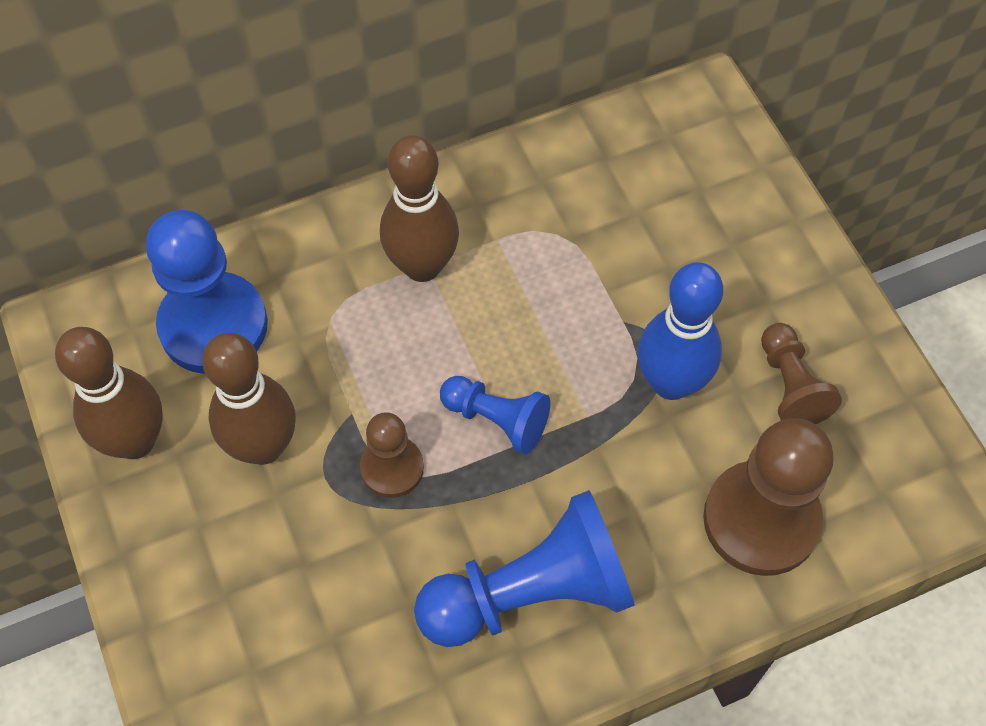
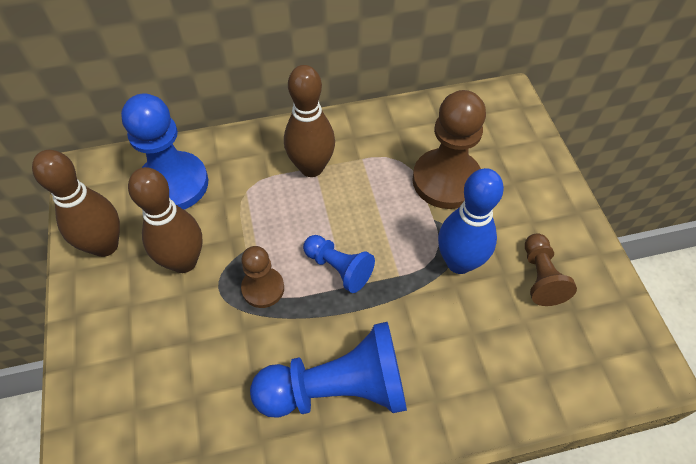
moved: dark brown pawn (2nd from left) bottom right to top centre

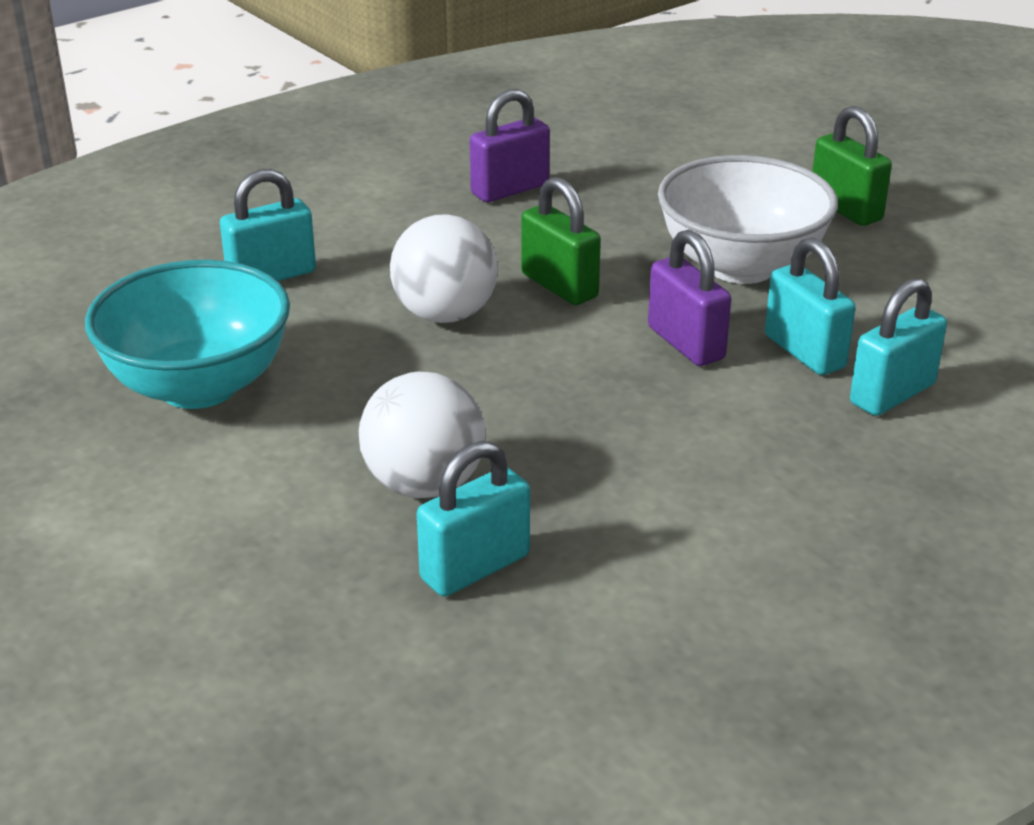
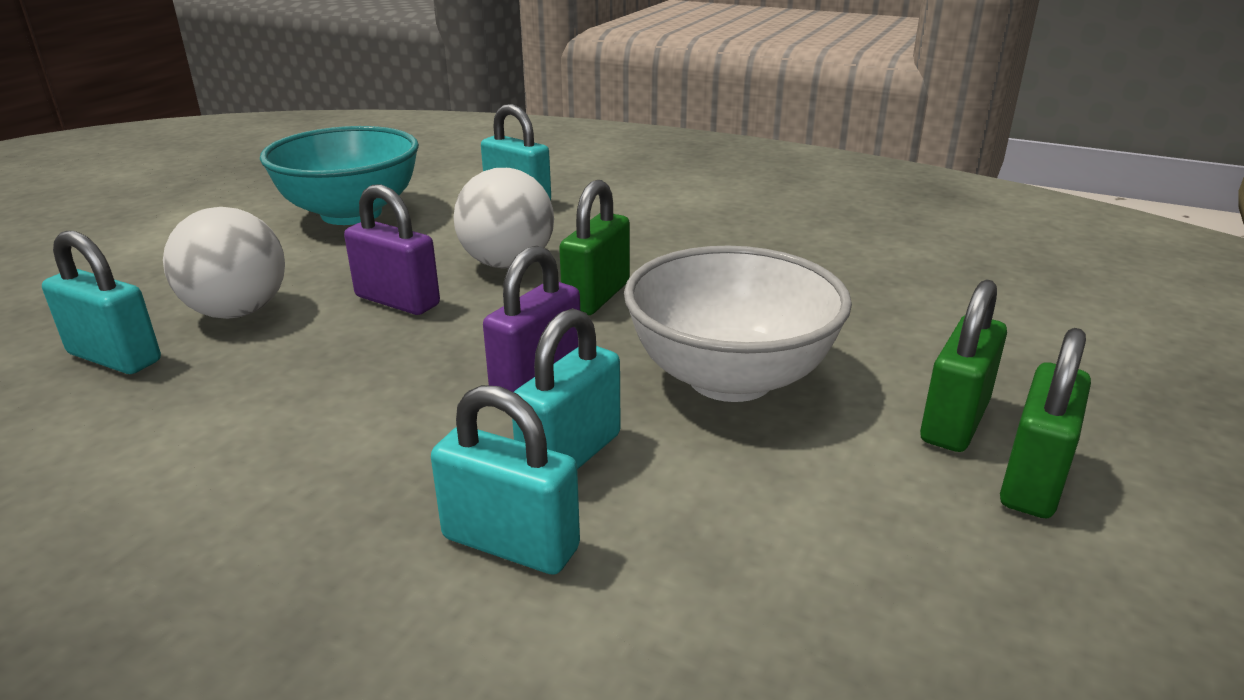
added: emerald padlock (3rd from left) middle right
moved: purple padlock (1st from left) top centre to middle left

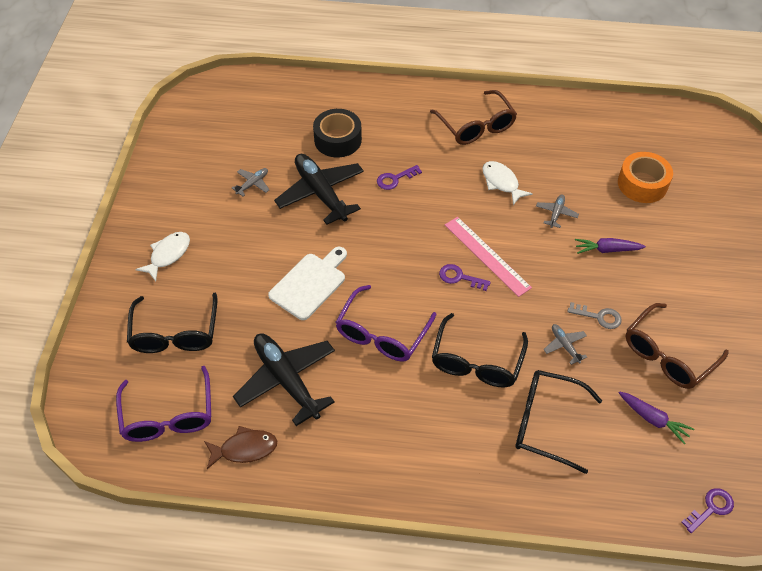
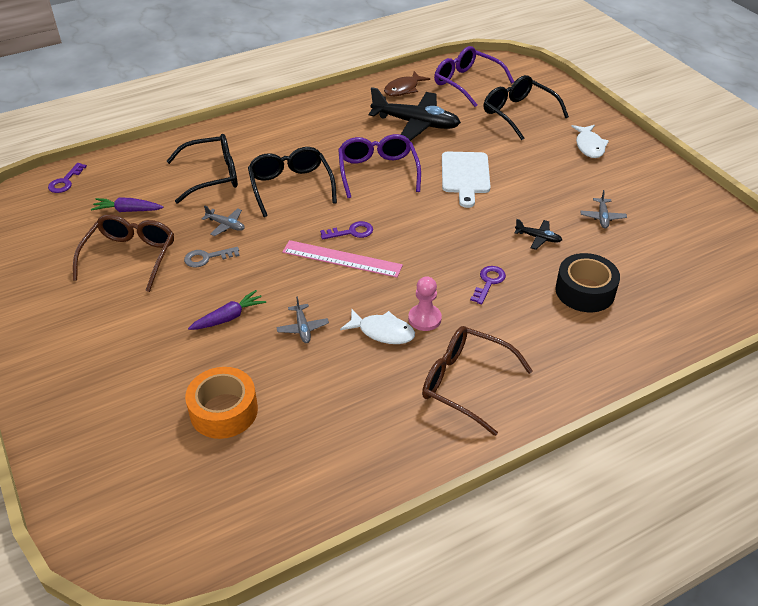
added: rose-pink pawn centre
resized: black aeroplane (2nd from left) top centre = middle right x0.44

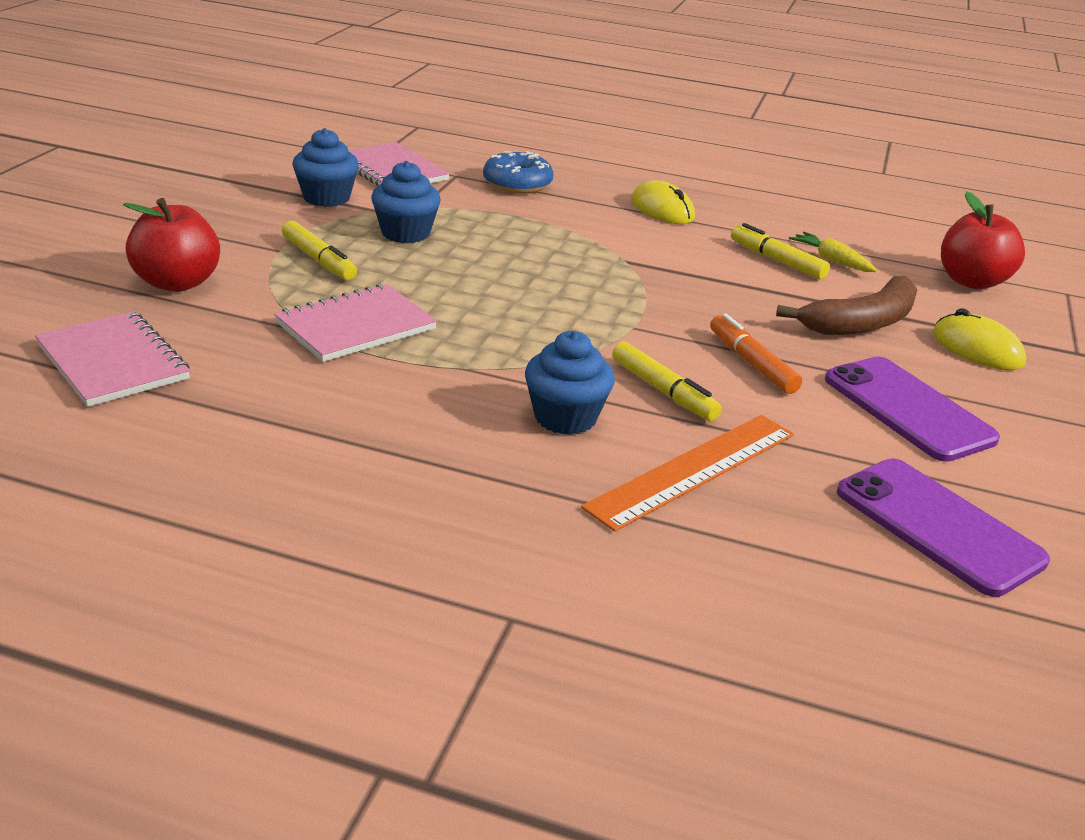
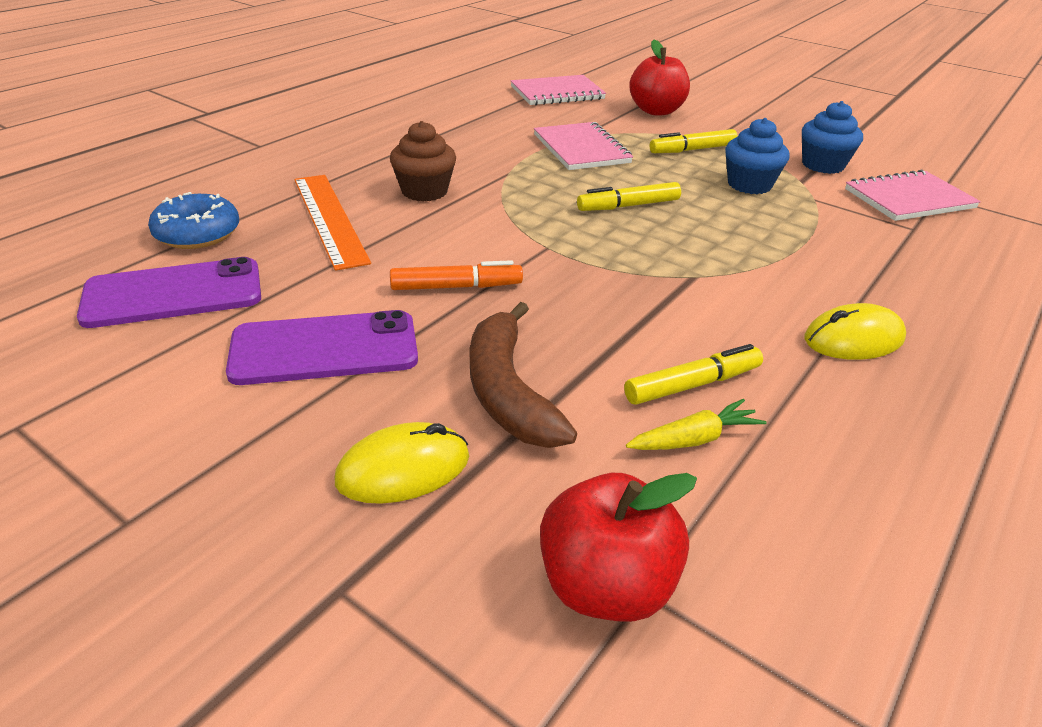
moved: royal blue donut top centre to top left; yellow marker (2nd from left in the first image) centre to yellow marker (1st from left) top centre
recoloured: royal blue fairy cake (3rd from left) centre to dark brown fairy cake top centre

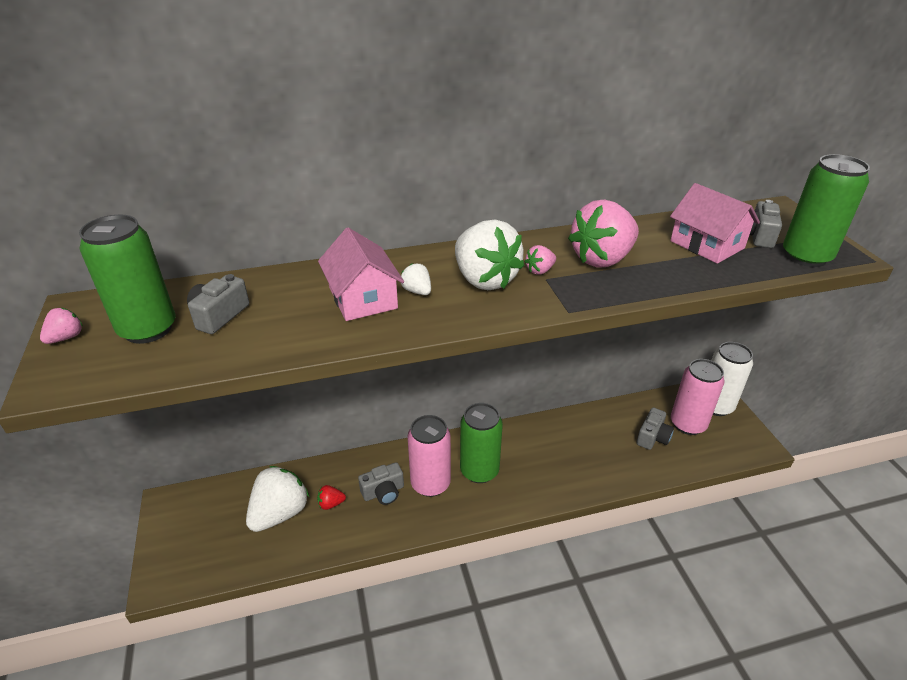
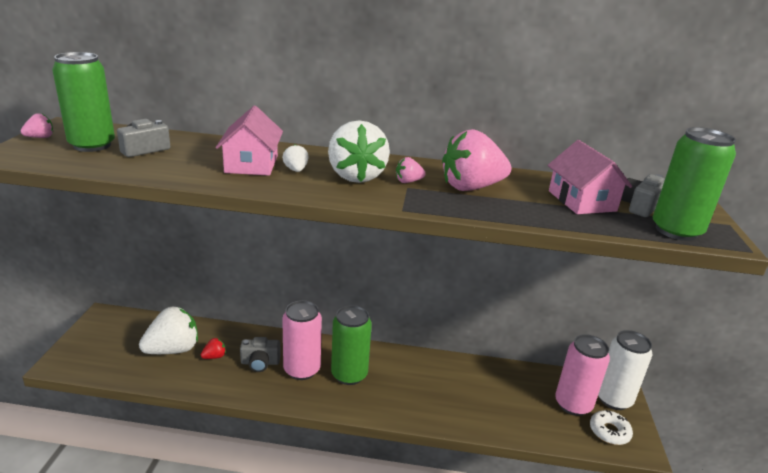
removed: grey photo camera (3rd from left) middle right
added: white donut bottom right
turned: red strawberry bottom centre = bottom left 135 degrees clockwise

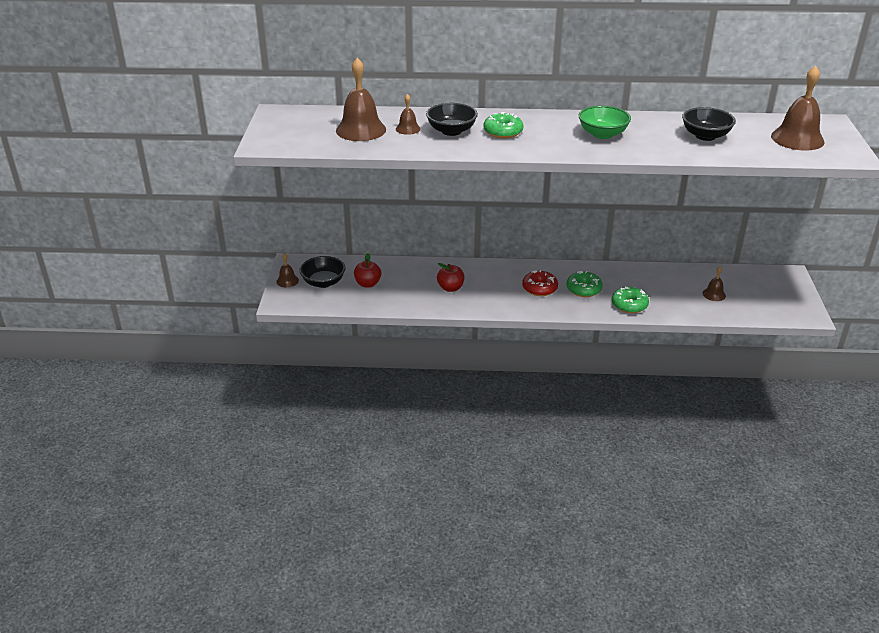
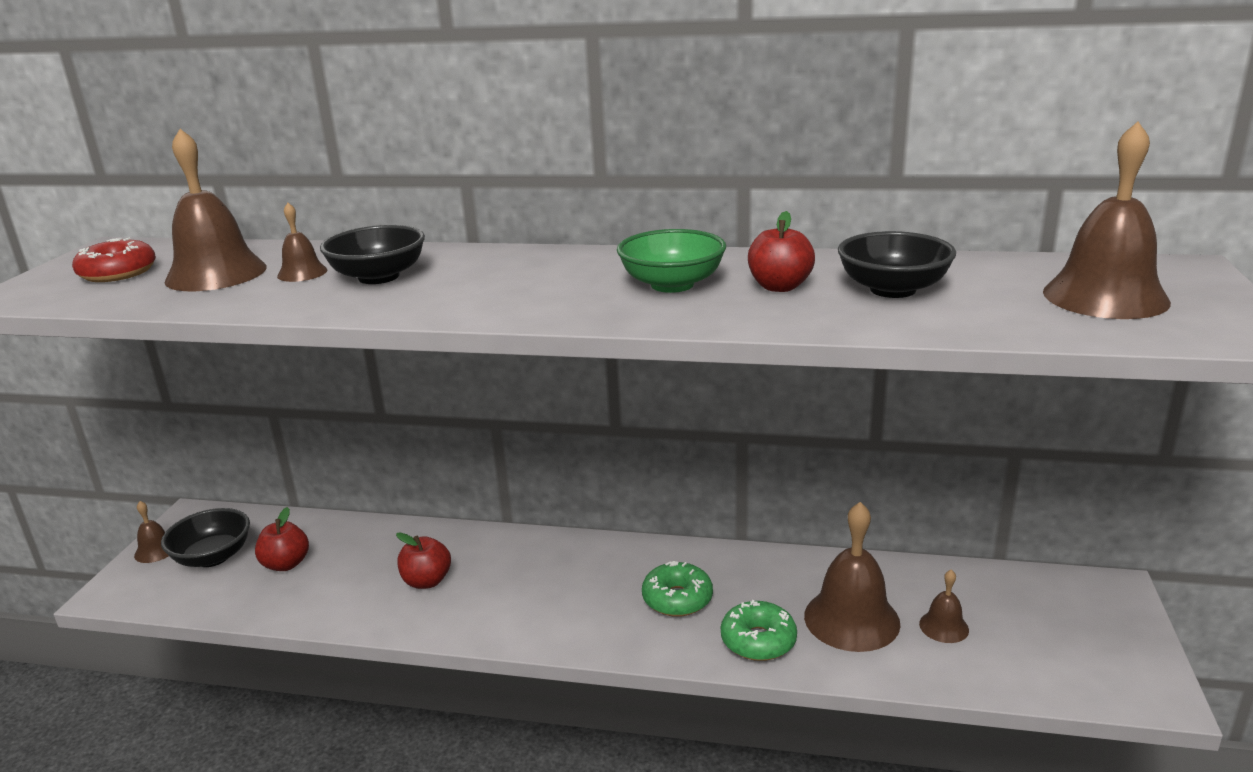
removed: emerald donut (1st from left) top centre
added: red toy apple (3rd from left) top centre; dark brown hand bell (4th from left) bottom right
moved: red donut centre to middle left

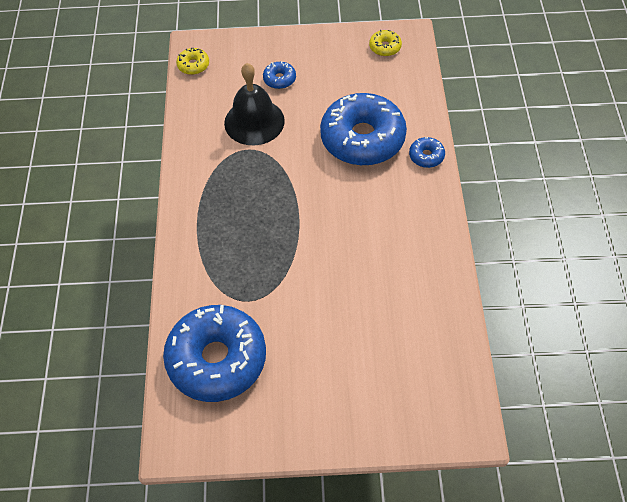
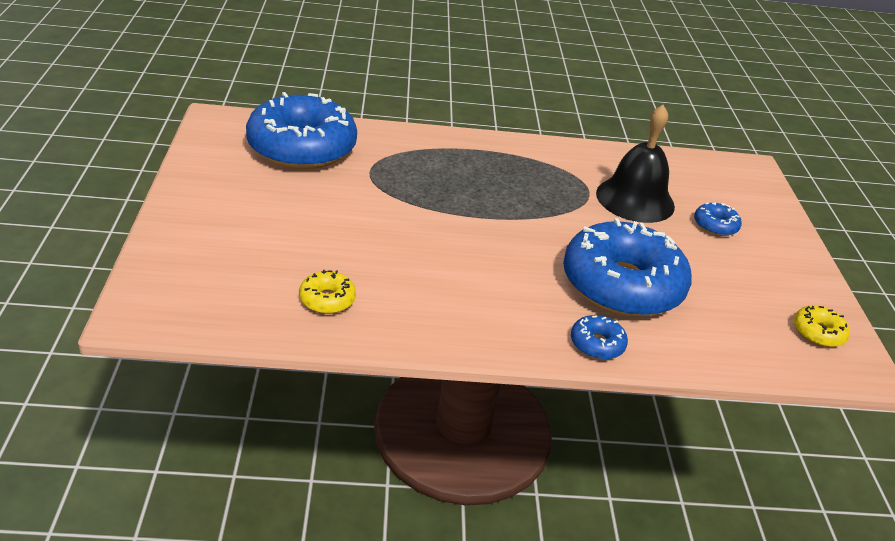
moved: yellow donut (1st from left) top left to centre

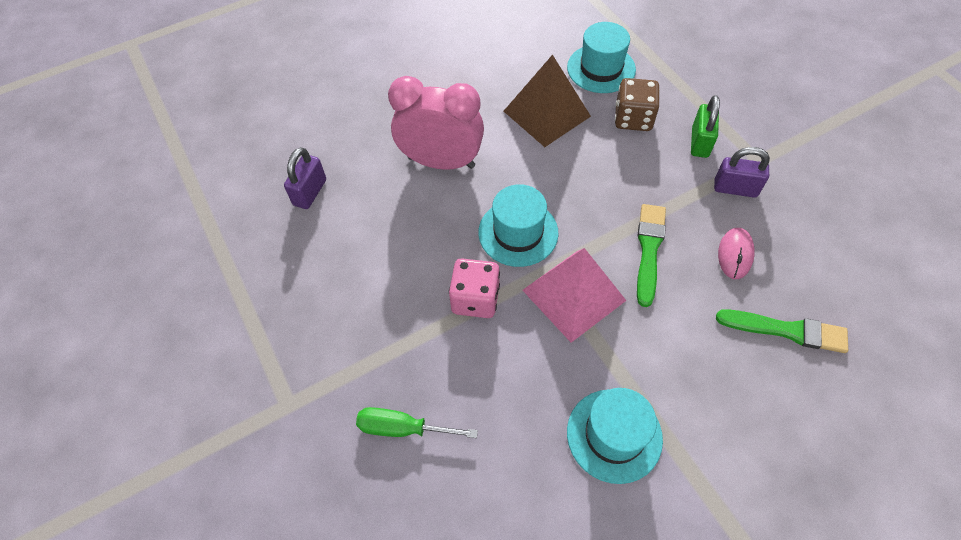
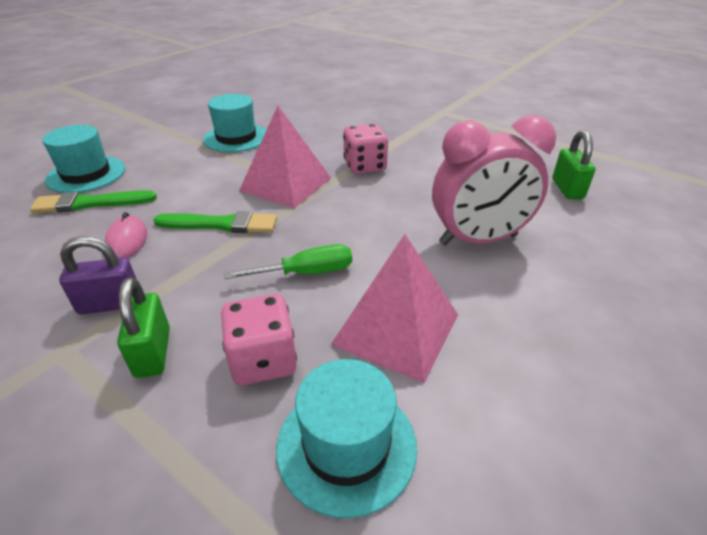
moved: turquoise tall hat (1st from left) centre to top left; emerald hand screwdriver bottom centre to centre
recoloured: dark brown pyramid shape top centre to rose-pink pyramid shape (2nd from left) centre; dark brown dice top centre to rose-pink dice (1st from left) centre; purple padlock (1st from left) top left to emerald padlock (2nd from left) top right
turned: emerald paintbrush (1st from left in the first image) middle right = middle left 75 degrees counterclockwise

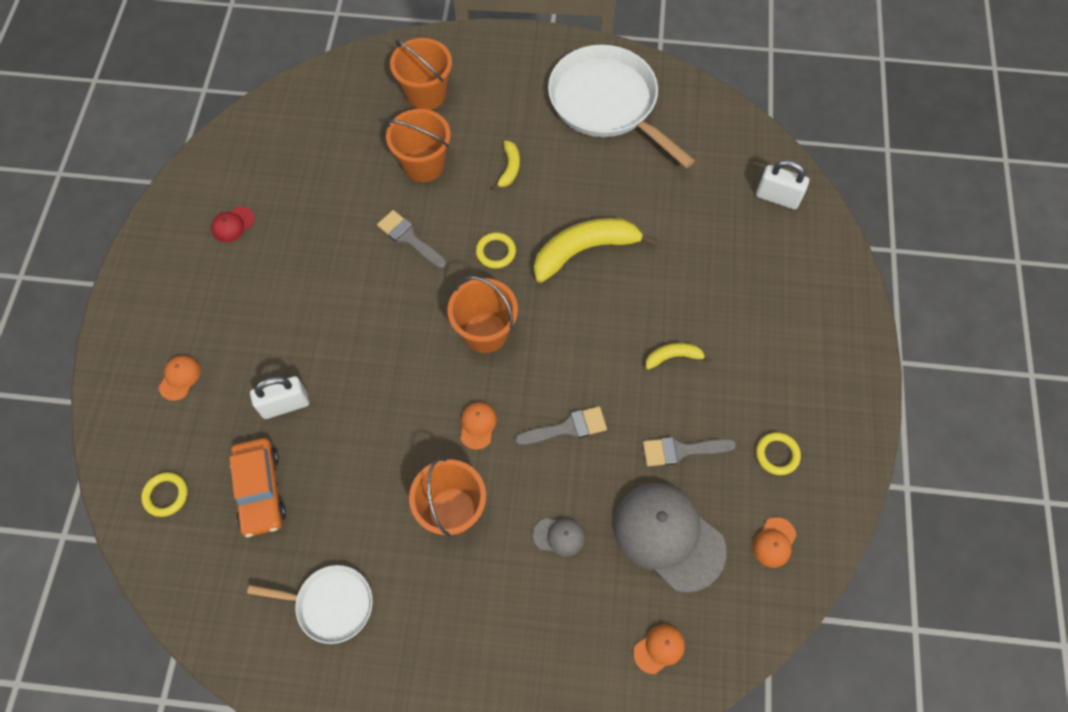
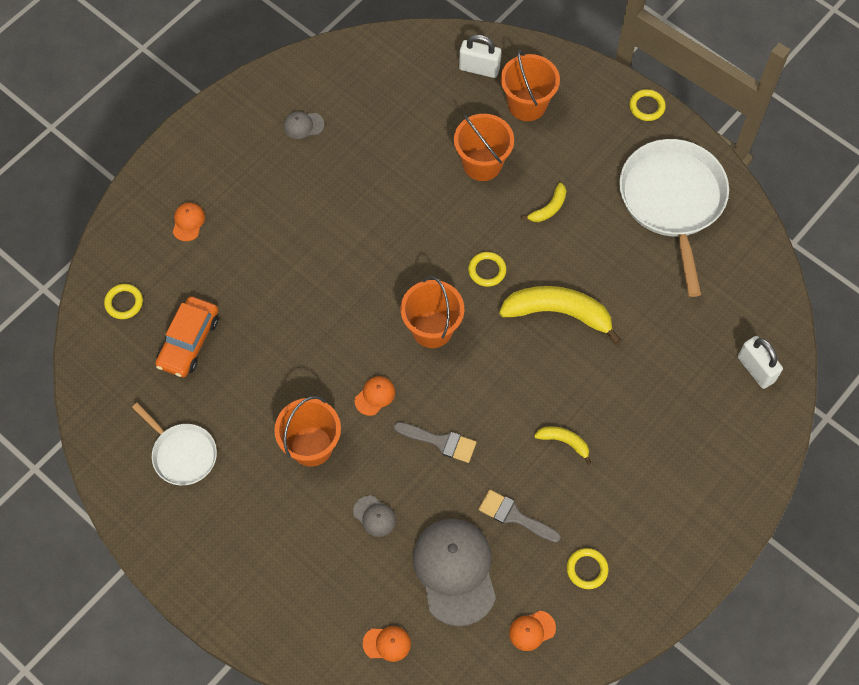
removed: grey paintbrush (1st from left) centre
added: yellow ring (4th from left) top right
moved: white padlock (1st from left) middle left to top centre
recoloured: red peaked cap top left to grey peaked cap (1st from left) top centre
turned: bright orange peaked cap (1st from left) middle left = top left 45 degrees counterclockwise

